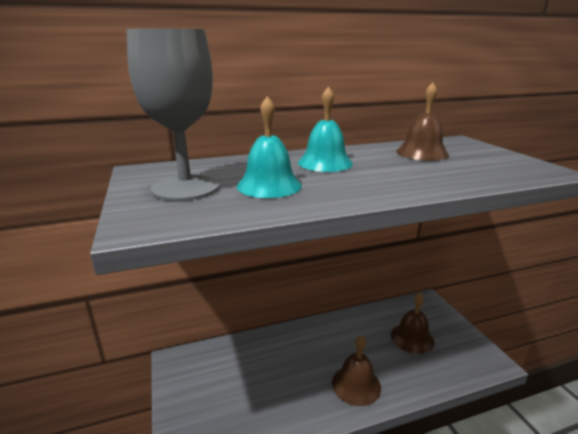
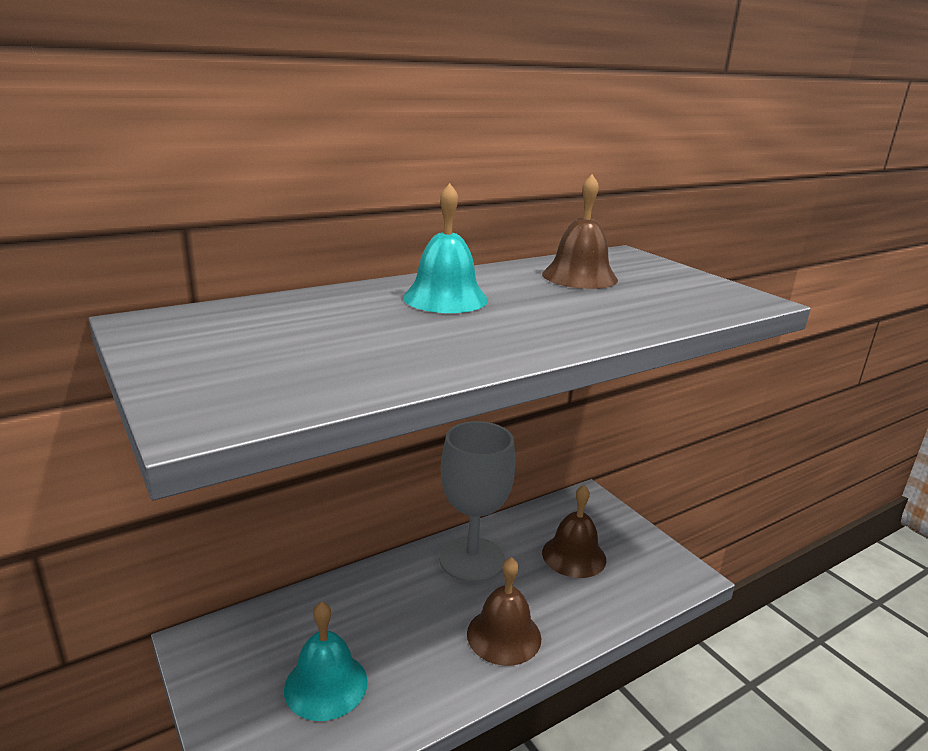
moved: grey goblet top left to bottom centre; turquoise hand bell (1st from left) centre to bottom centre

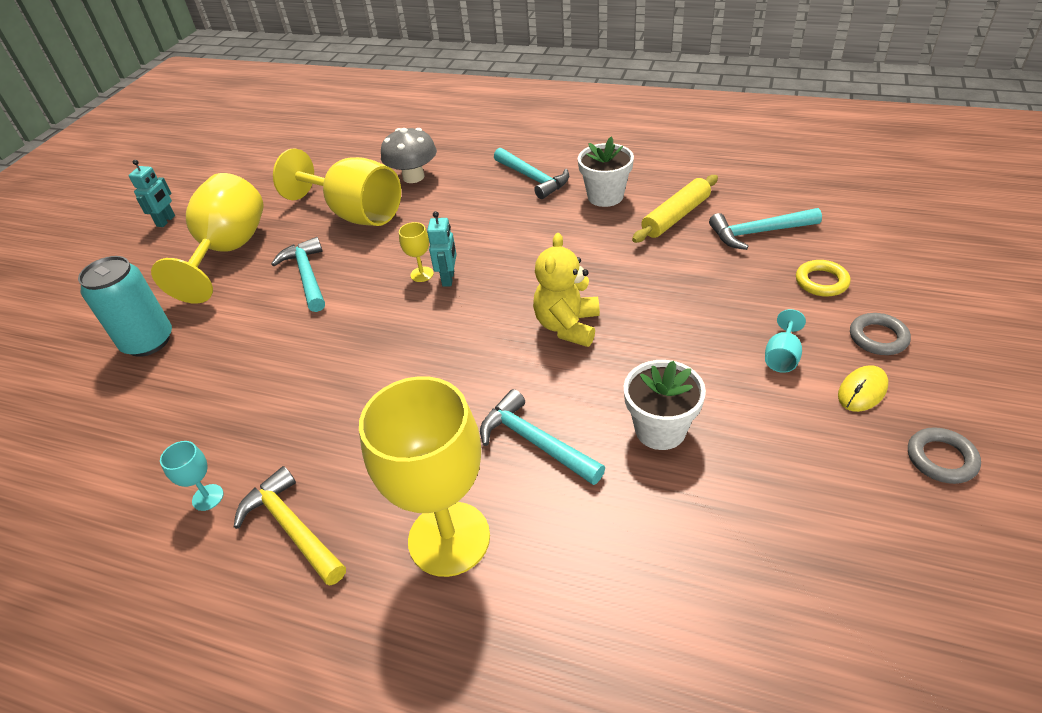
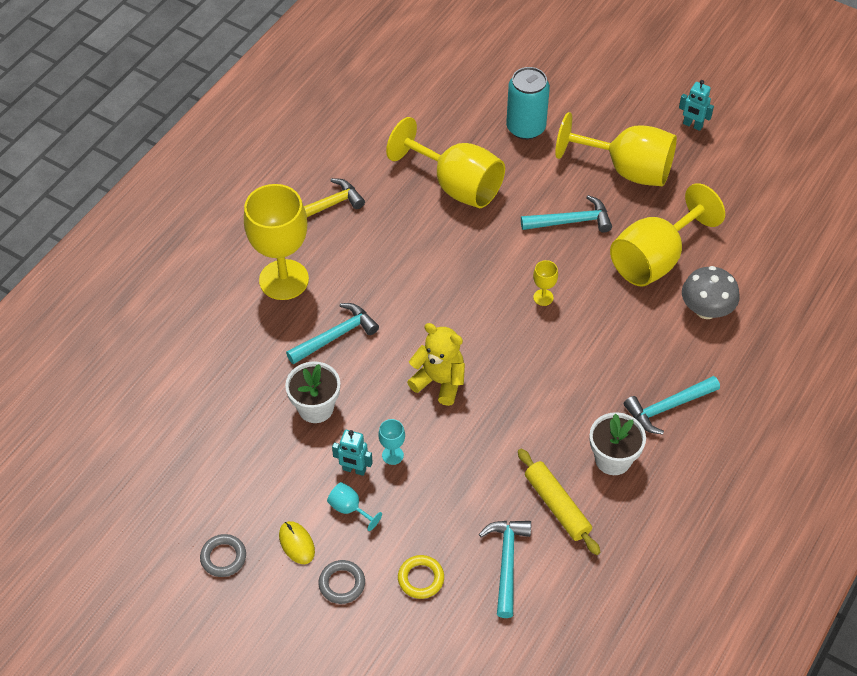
added: yellow goblet (2nd from left) top centre
moved: turquoise toy robot (2nd from left in the first image) centre to turquoise toy robot (1st from left) bottom centre; turquoise goblet (1st from left in the first image) bottom left to turquoise goblet (2nd from left) centre

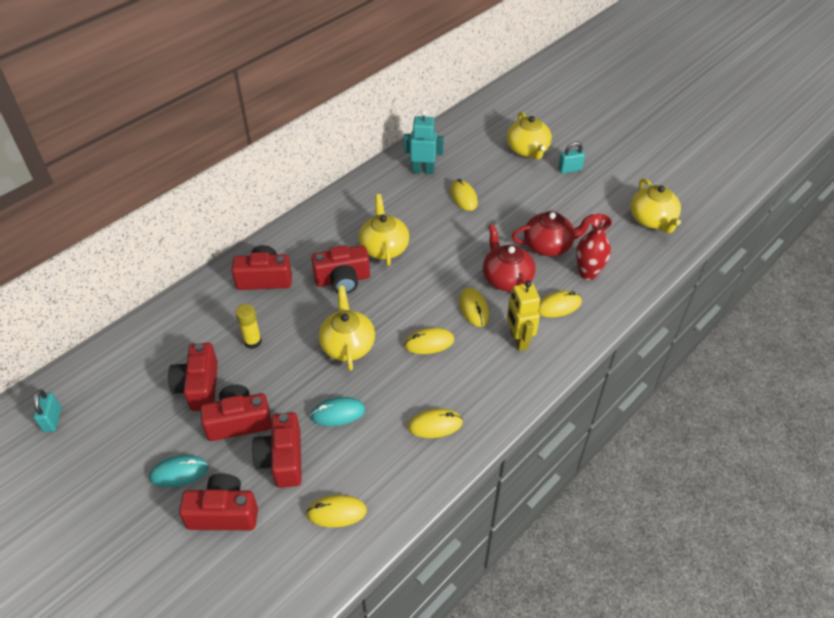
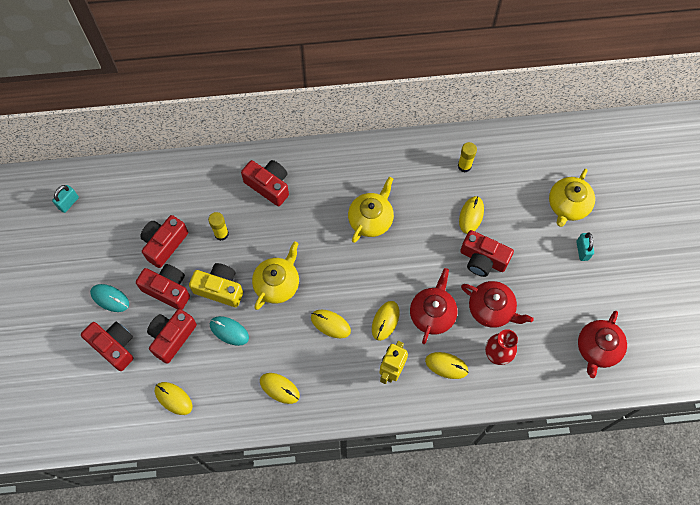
added: yellow photo camera middle left
moved: red photo camera (6th from left) centre to middle right
replaced: turquoise toy robot top centre to yellow glue (2nd from left) top right
recoloured: yellow teapot (4th from left) top right to red teapot (3rd from left) bottom right
turned: turquoise padlock (2nd from left) top right = middle right 60 degrees clockwise

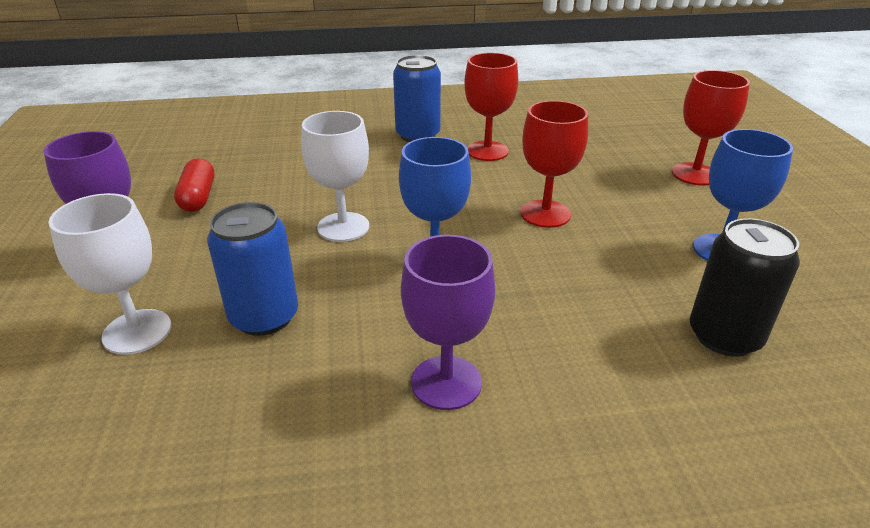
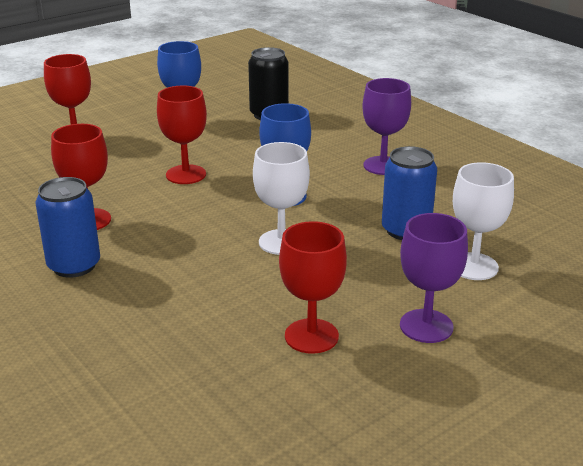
replaced: red pill middle left to red goblet (4th from left) centre

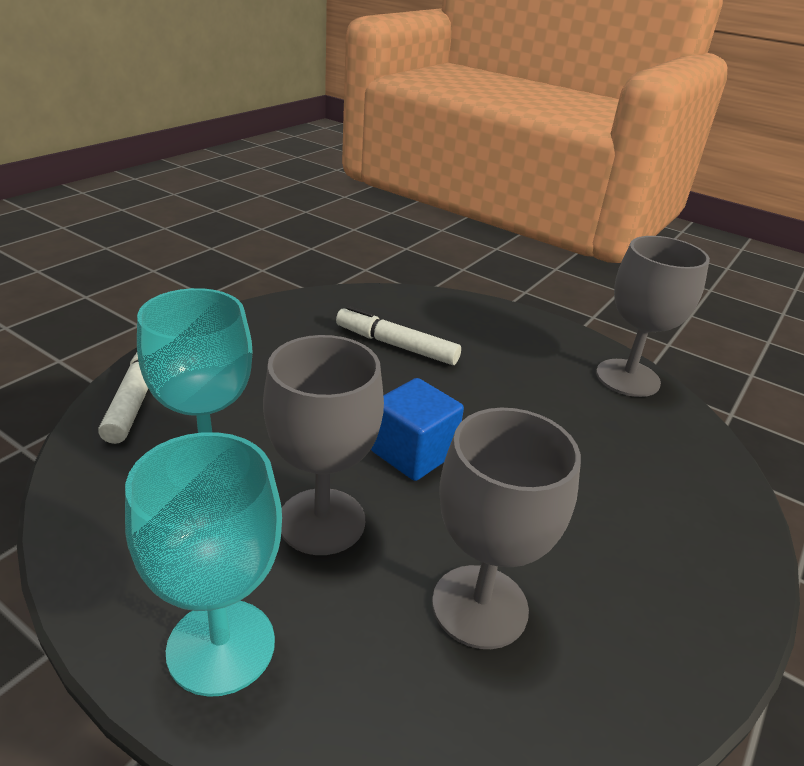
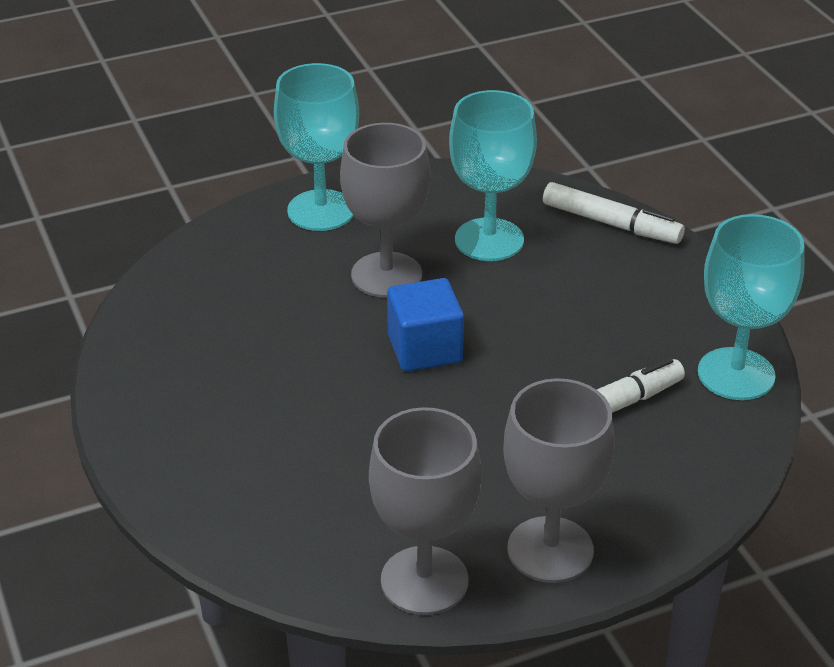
added: turquoise goblet (3rd from left) middle right
moved: grey goblet (2nd from left in the first image) bottom centre to grey goblet (3rd from left) bottom right

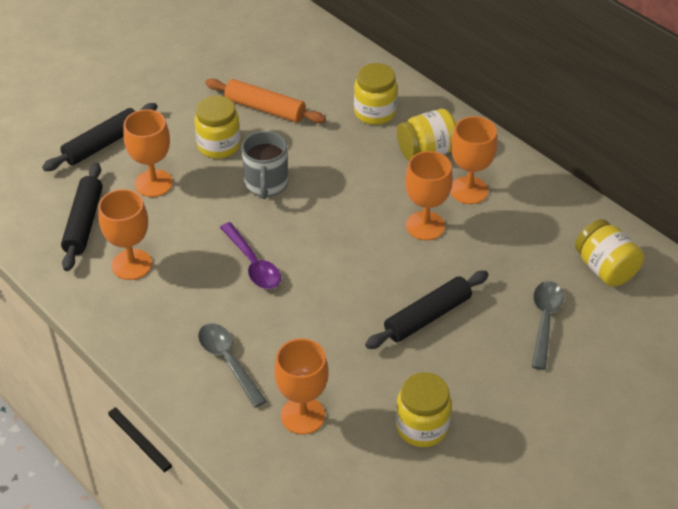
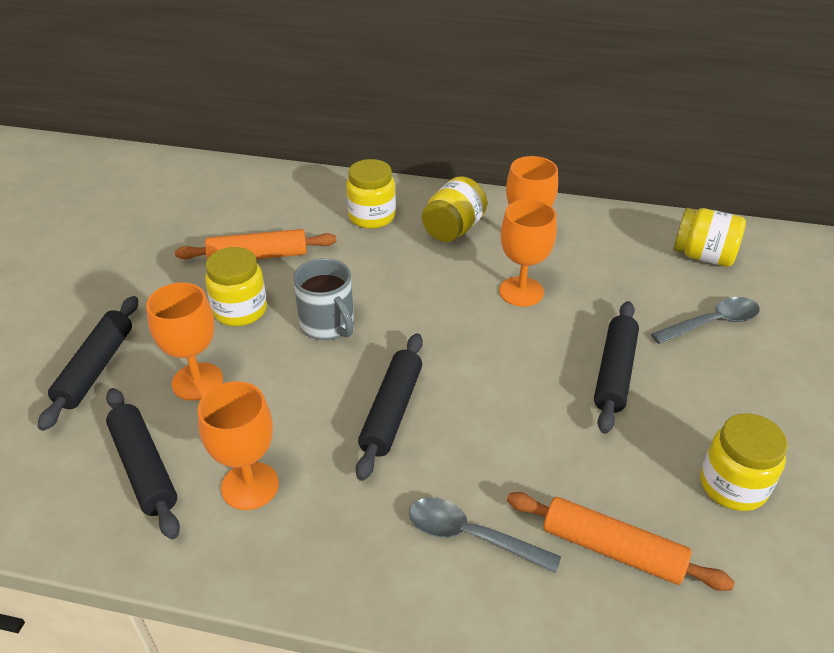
replaced: purple tablespoon centre to black rolling pin (3rd from left) centre; bright orange goblet (3rd from left) bottom centre to bright orange rolling pin (2nd from left) bottom right
turned: grey tablespoon (2nd from left) middle right = middle right 90 degrees clockwise

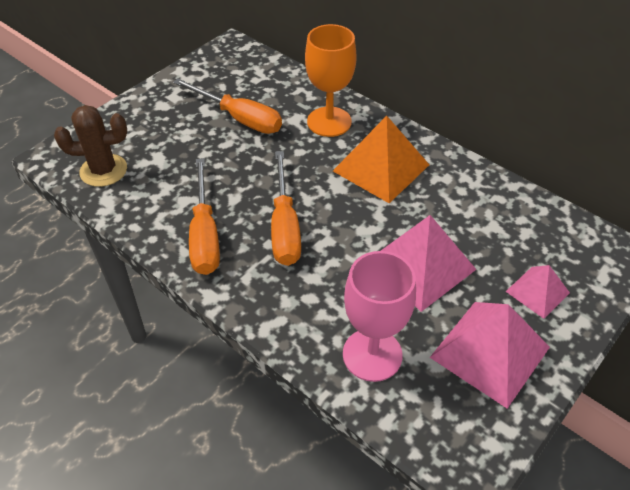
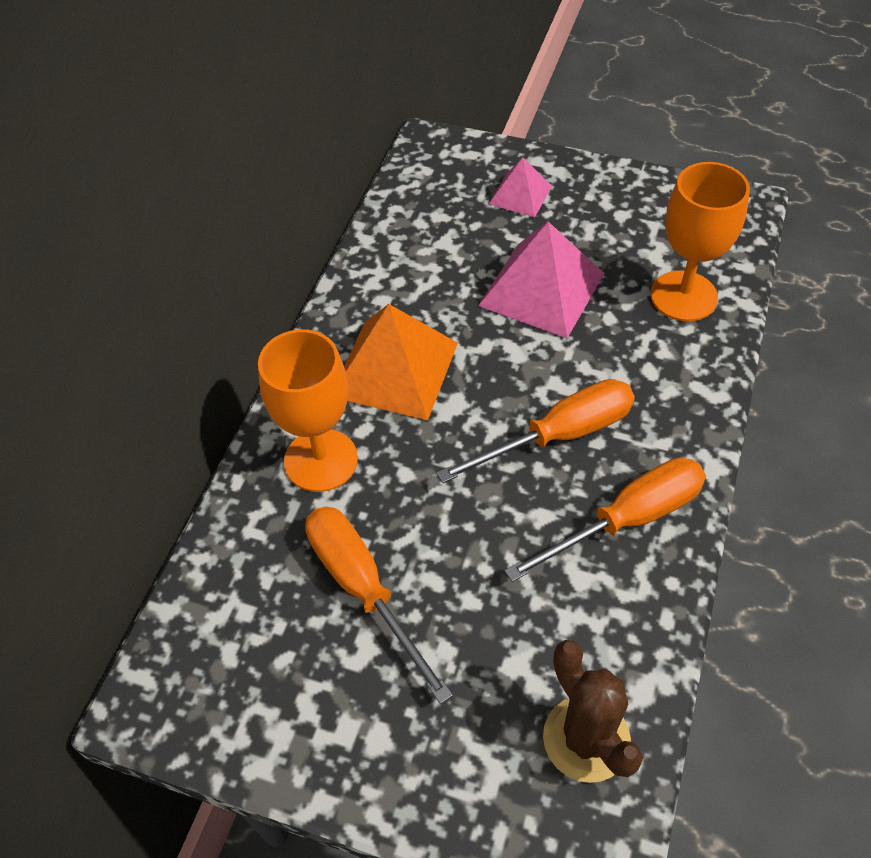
removed: rose-pink pyramid shape (2nd from left) bottom right
recoloured: rose-pink goblet centre to bright orange goblet (2nd from left) top right
turned: bright orange hand screwdriver (2nd from left in the first image) top centre = bottom centre 45 degrees counterclockwise

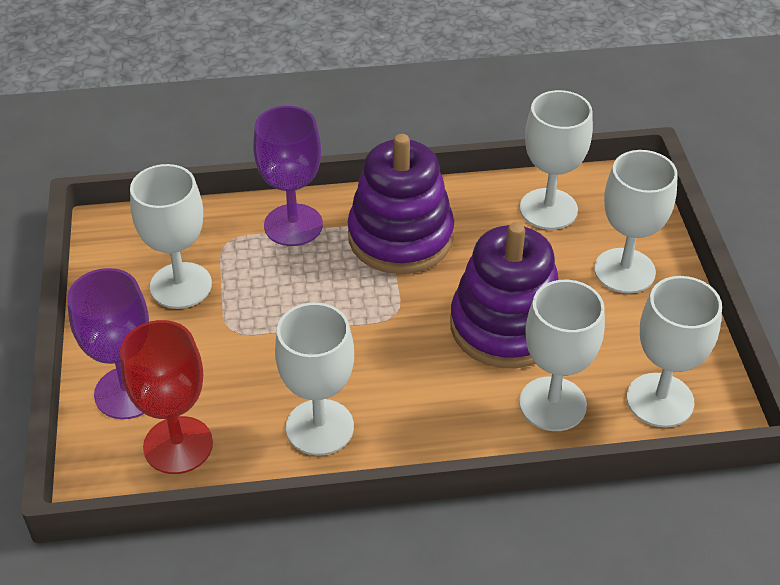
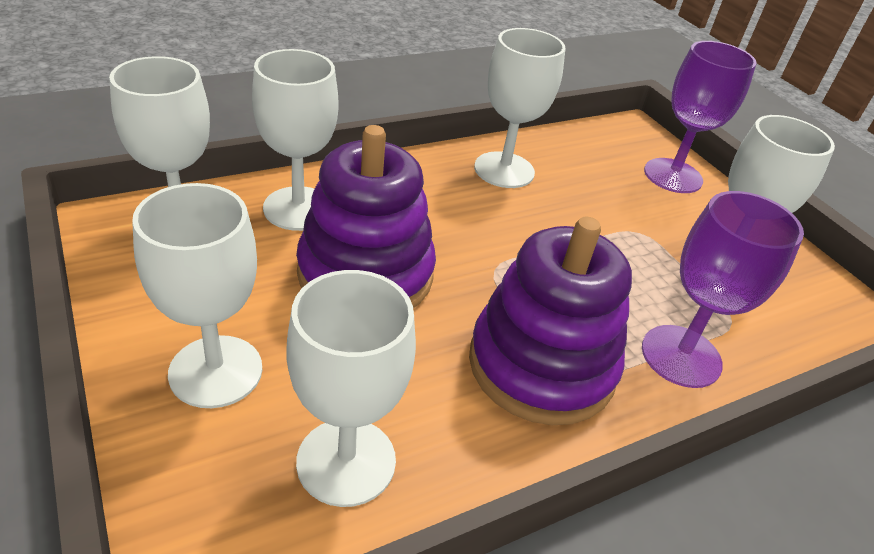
removed: red goblet bottom left

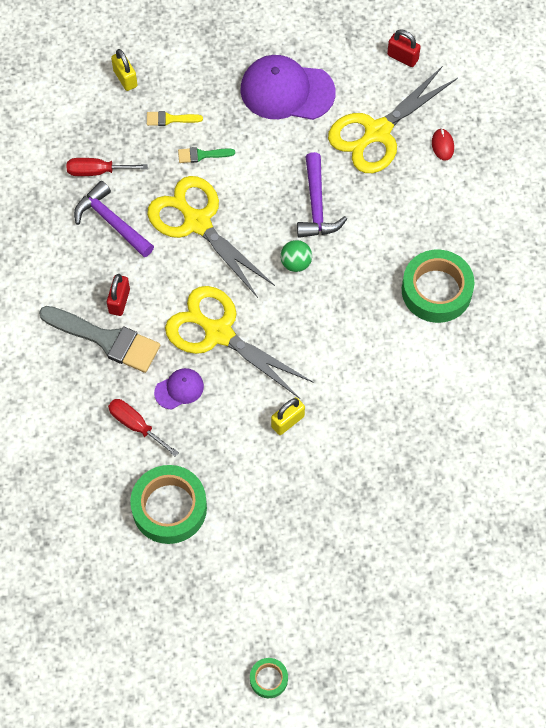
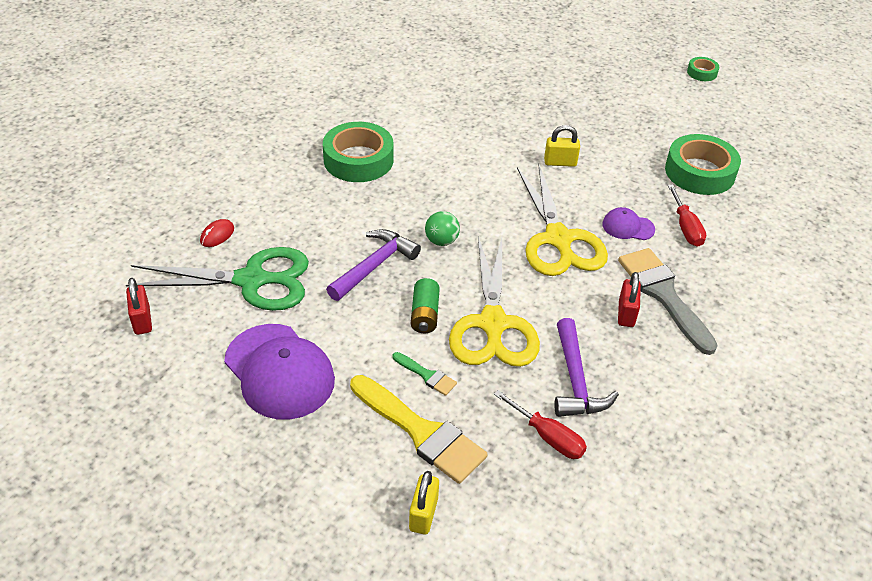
added: emerald power cell centre
recoloured: yellow scissors (3rd from left) top right to emerald scissors middle left
turned: red padlock (1st from left in the first image) middle left = middle right 45 degrees counterclockwise
resized: yellow paintbrush top left = bottom centre x2.12

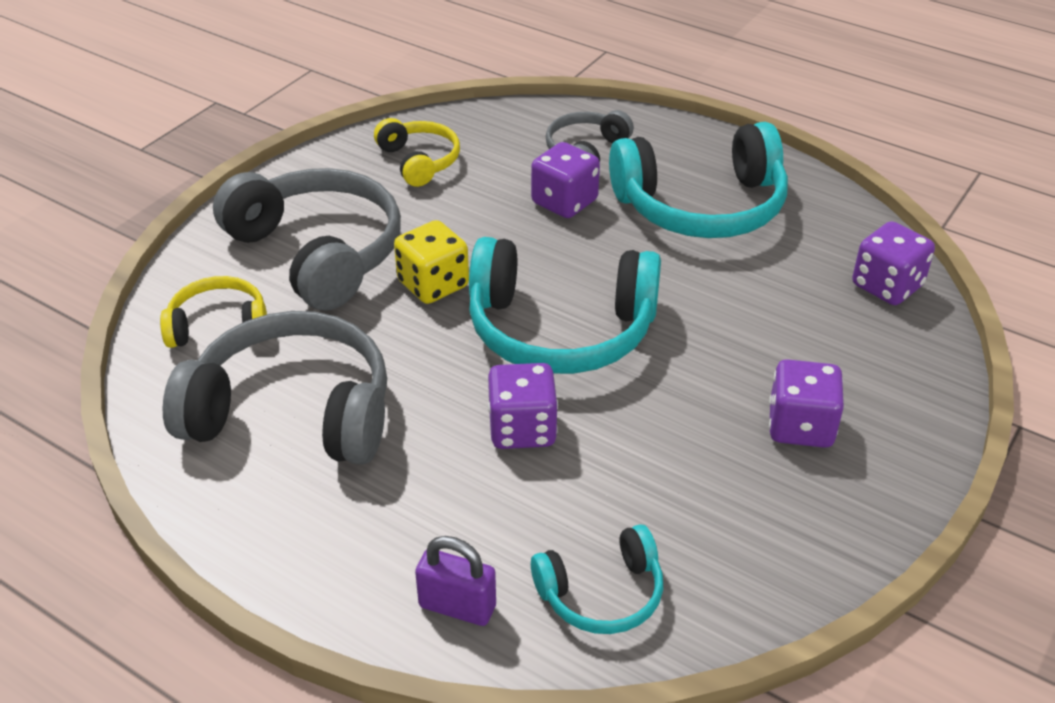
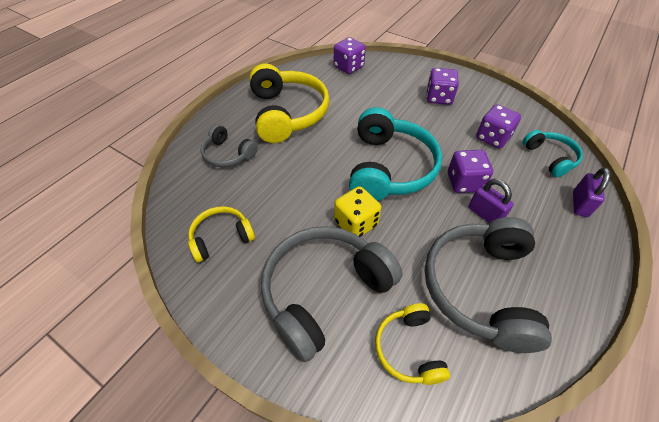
added: purple padlock (1st from left) middle right
moved: purple dice (2nd from left in the first image) top centre to purple dice (4th from left) top right
recoloured: turquoise headset (3rd from left) top centre to yellow headset (2nd from left) top centre

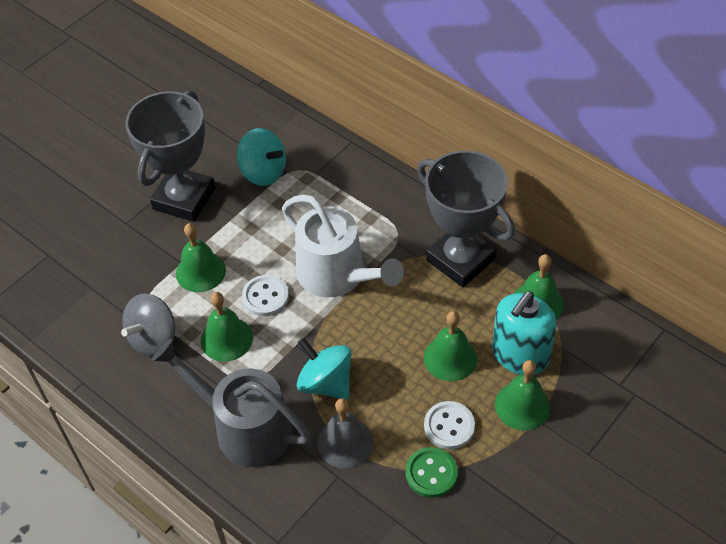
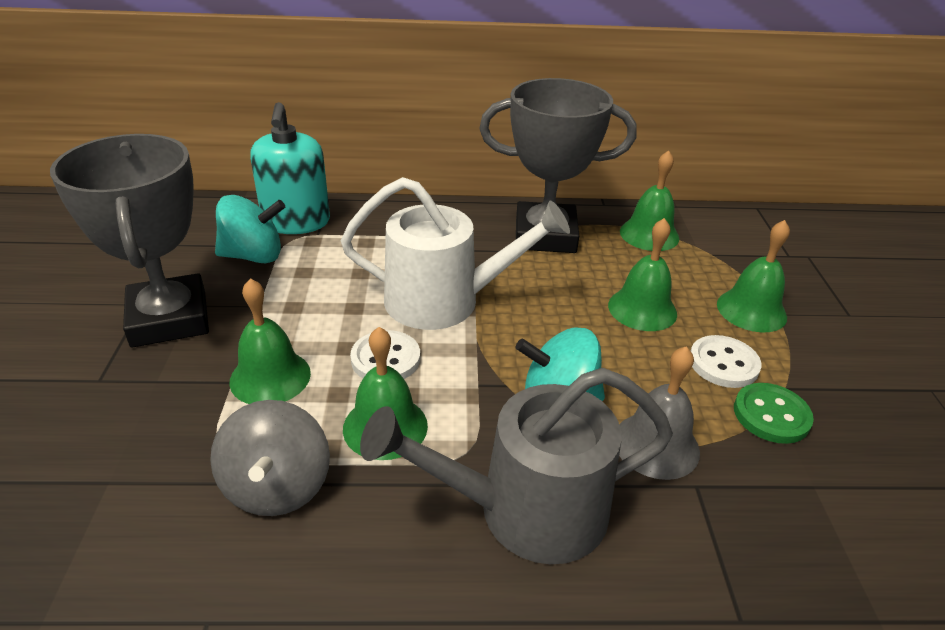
moved: turquoise pump bottle middle right to top left

